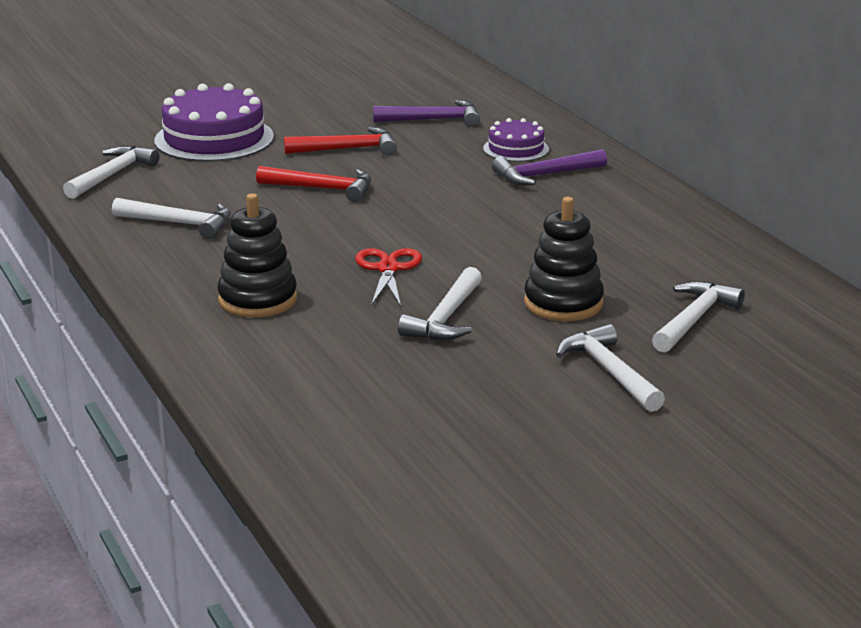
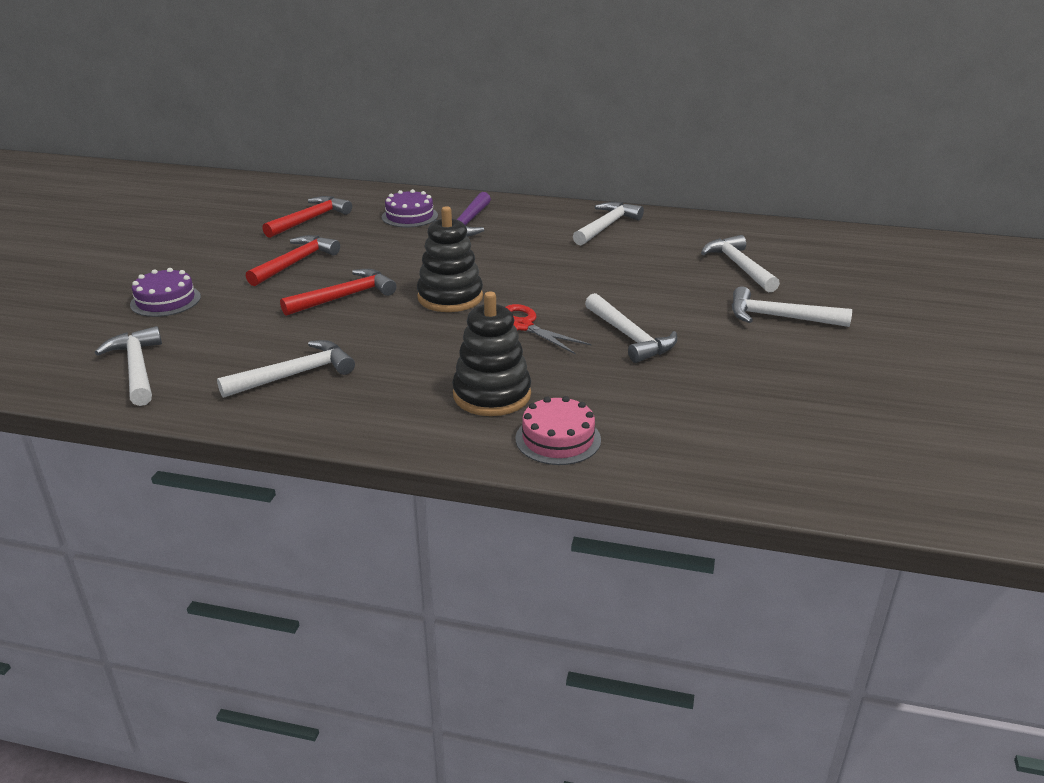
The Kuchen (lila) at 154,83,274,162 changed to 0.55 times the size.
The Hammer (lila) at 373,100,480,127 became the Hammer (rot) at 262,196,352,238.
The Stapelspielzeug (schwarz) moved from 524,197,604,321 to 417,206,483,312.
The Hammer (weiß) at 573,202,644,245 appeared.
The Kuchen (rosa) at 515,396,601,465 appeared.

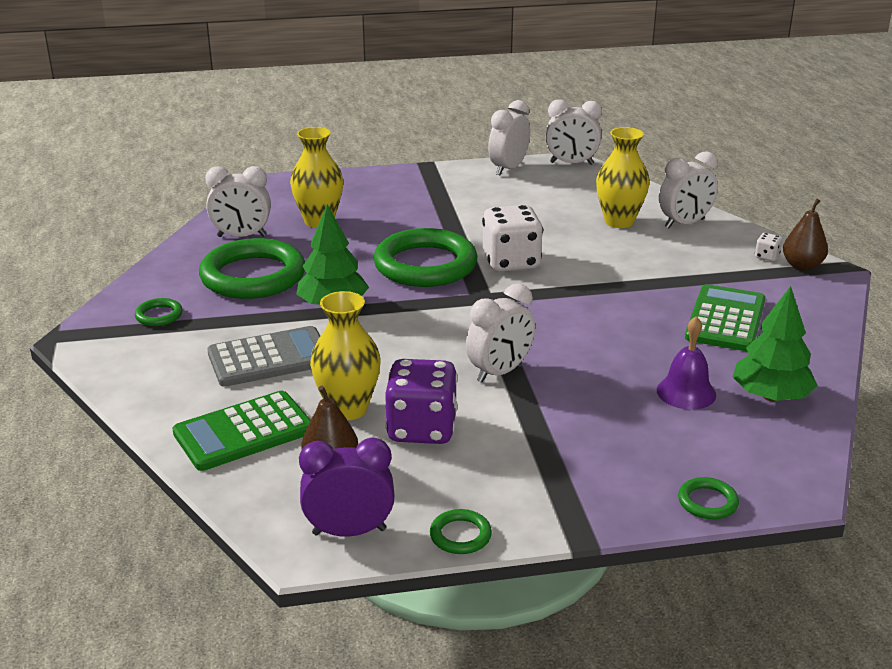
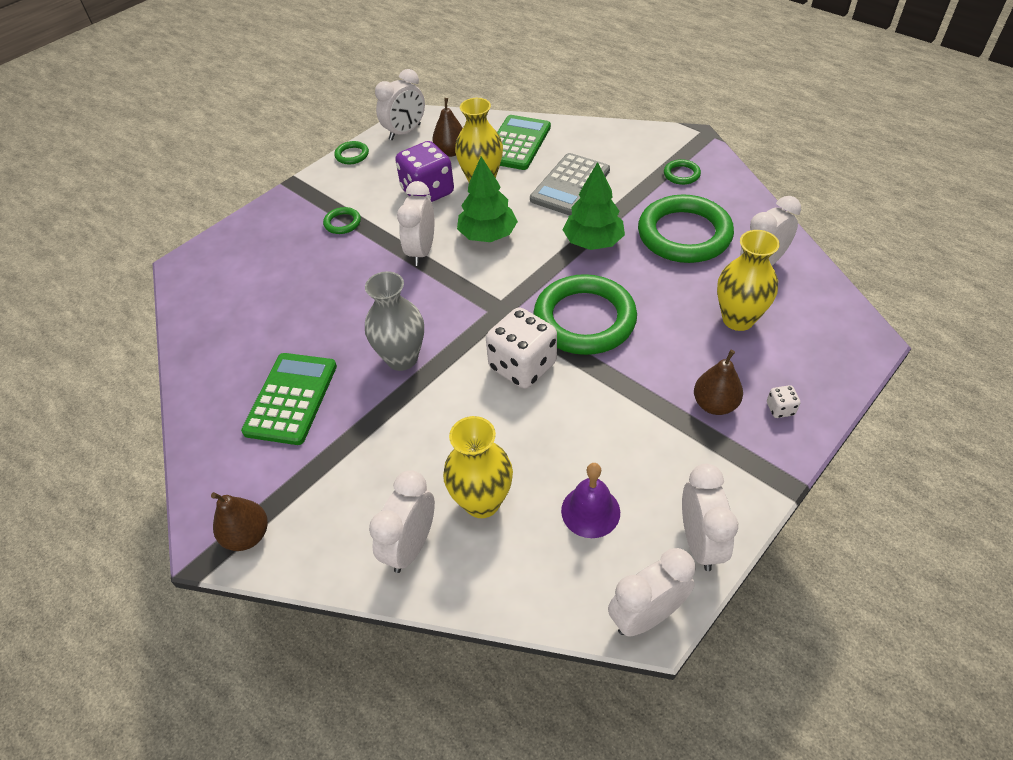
The Spielwürfel (weiß) moved from 755,233,782,261 to 767,385,801,418.
The Taschenrechner (grün) at 685,284,765,351 turned 150 degrees counterclockwise.
The Baum (grün) moved from 733,286,818,401 to 457,157,518,242.
The Glocke (lila) moved from 657,316,716,410 to 561,463,620,538.
The Wecker (lila) at 299,438,395,536 became the Wecker (weiß) at 375,69,425,140.
The Ring (grün) moved from 678,477,739,520 to 323,207,361,234.
The Vase (grau) at 365,271,424,371 appeared.
The Birne (braun) at 694,350,743,415 appeared.

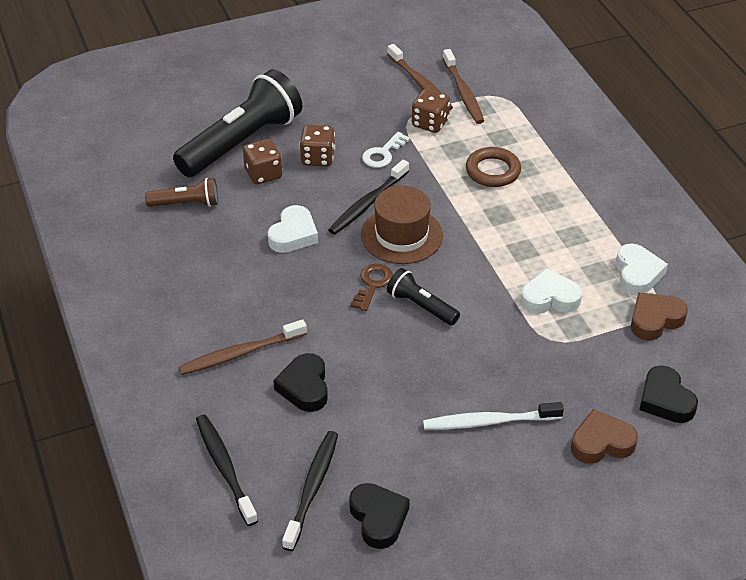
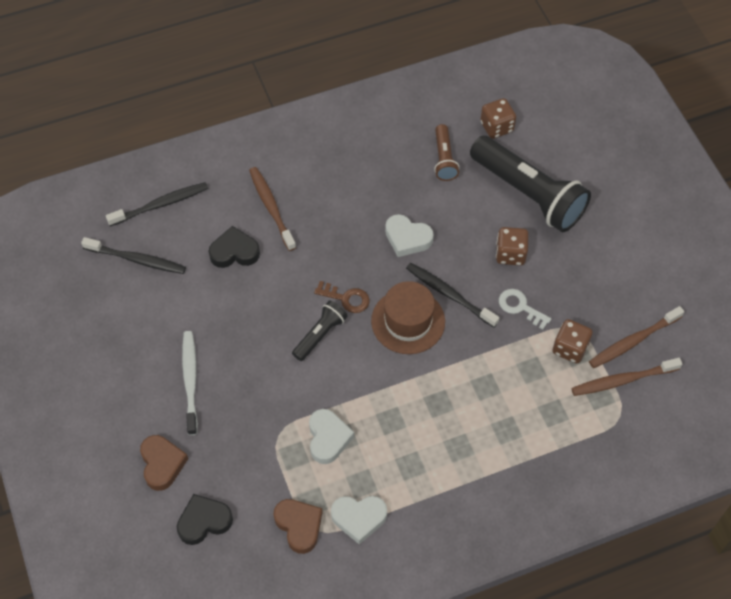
The Spielwürfel (braun) moved from 243,139,282,184 to 480,98,516,139.
The Ring (braun) at 466,147,521,187 disappeared.
The Herz (schwarz) at 349,483,410,549 disappeared.

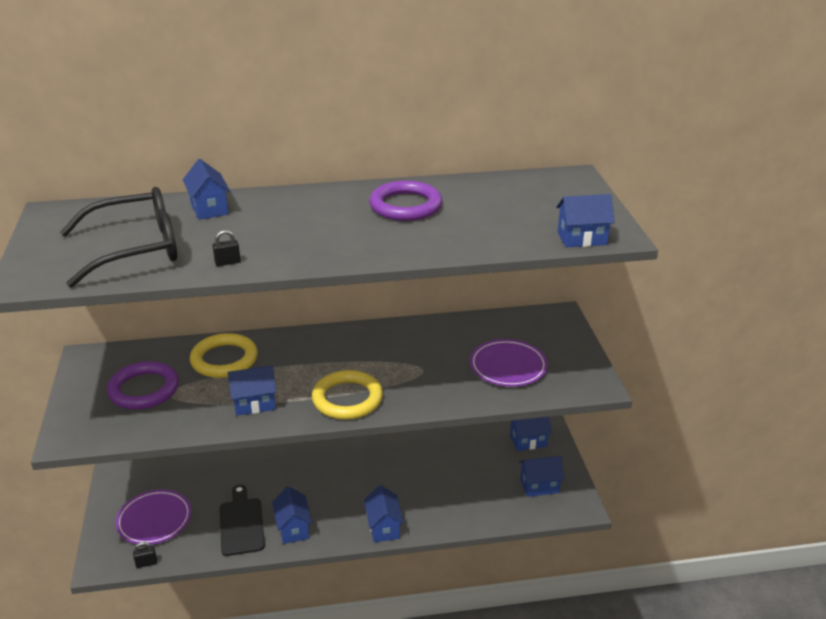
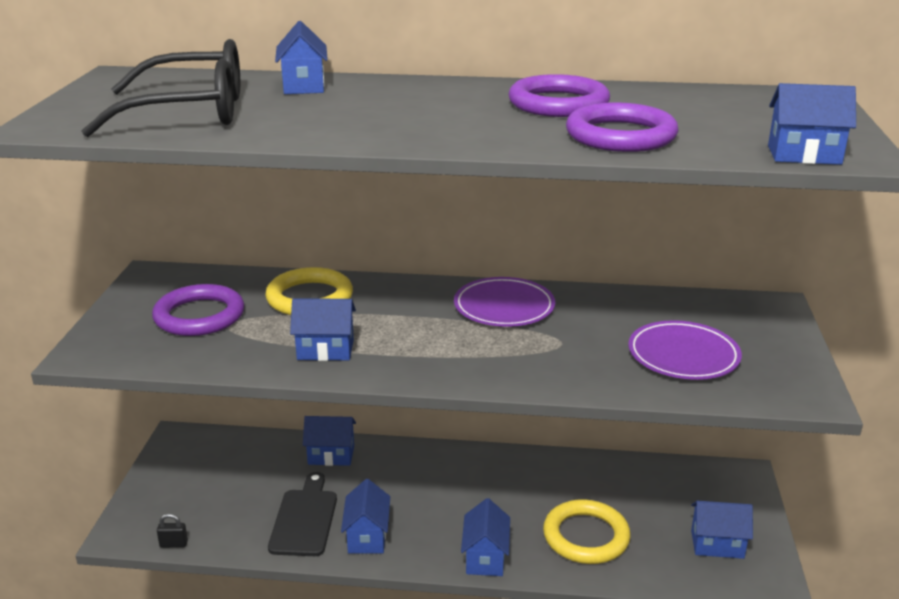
The Vorhängeschloss (schwarz) at 212,230,241,266 disappeared.
The Ring (gelb) moved from 312,370,383,420 to 543,499,631,564.
The Haus (blau) moved from 510,417,552,451 to 303,416,356,466.
The Teller (lila) moved from 116,490,191,545 to 454,277,555,327.
The Ring (lila) at 566,102,679,152 appeared.

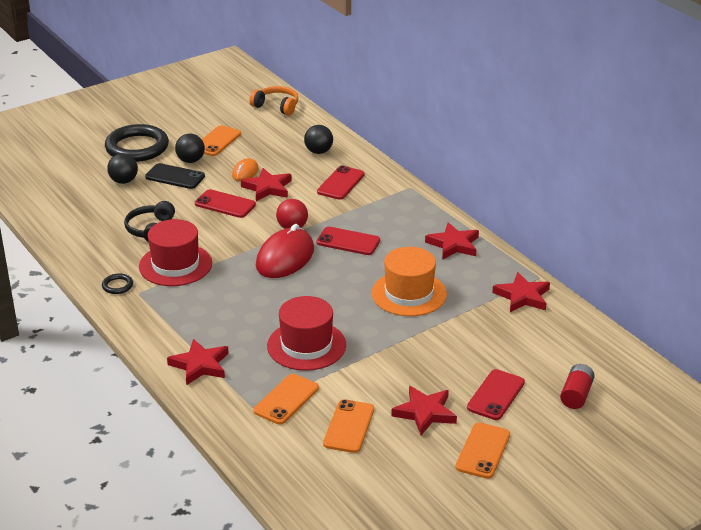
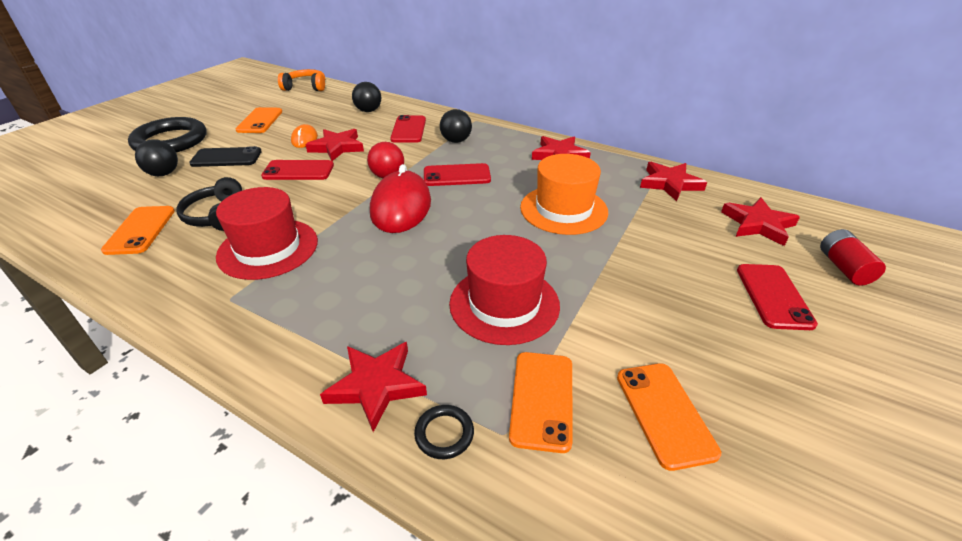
The Ball (schwarz) moved from 175,133,205,163 to 440,109,472,143.
The Ring (schwarz) moved from 102,274,133,294 to 414,405,474,459.
The Stern (rot) moved from 391,386,457,435 to 721,197,800,246.
The Handy (orange) moved from 456,423,510,479 to 101,206,175,255.

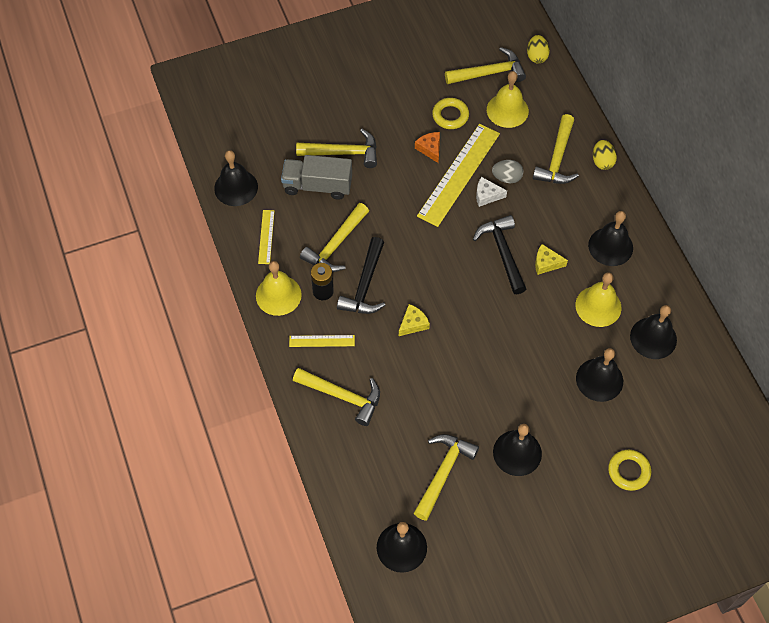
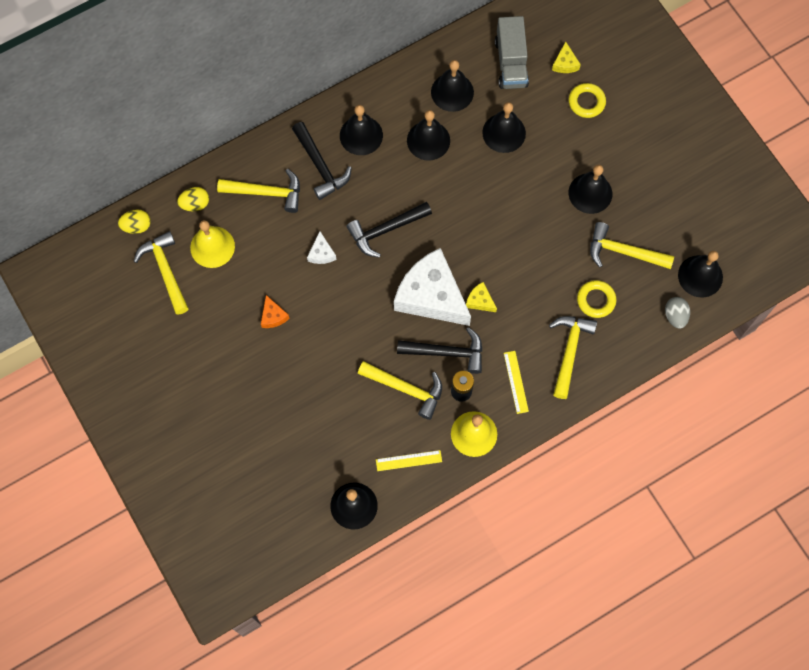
The Ring (gelb) moved from 432,98,469,129 to 577,280,616,318.
The Lineal (gelb) at 417,124,500,227 disappeared.
The Hammer (gelb) at 296,129,377,168 disappeared.
The Käse (orange) at 415,132,440,163 turned 75 degrees counterclockwise.
The Ei (gelb) moved from 593,140,617,170 to 177,187,209,211.
The Lastwagen (grau) moved from 281,155,352,200 to 495,16,529,89.
The Ei (grau) moved from 492,160,523,183 to 665,297,690,329.
The Käse (gelb) moved from 535,244,568,275 to 552,42,581,73.
The Glocke (gelb) at 575,272,622,327 became the Glocke (schwarz) at 407,110,450,161.
The Hammer (schwarz) at 292,122,352,200 appeared.
The Käse (weiß) at 394,248,471,326 appeared.

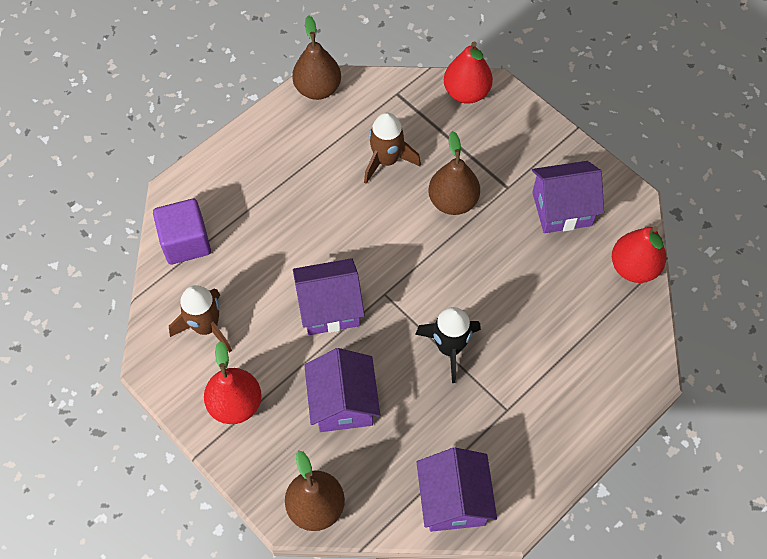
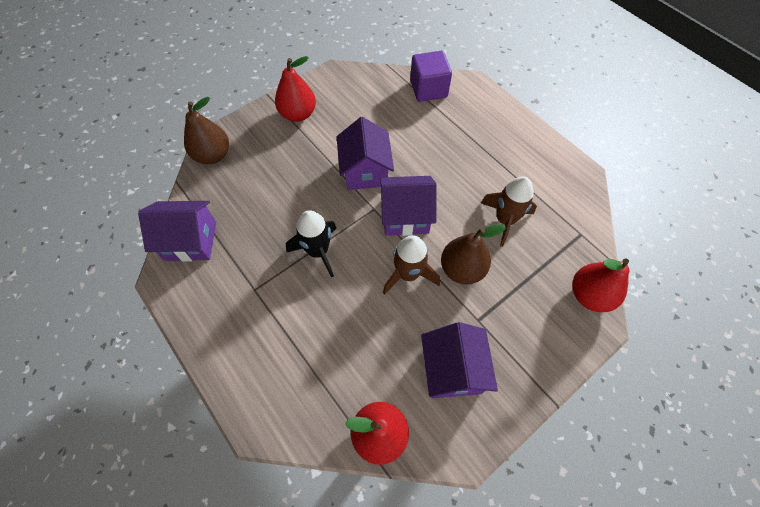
The Birne (braun) at 292,15,341,100 disappeared.
The Rakete (braun) moved from 169,285,232,353 to 383,235,440,295.
The Haus (lila) moved from 304,348,380,432 to 380,176,437,236.

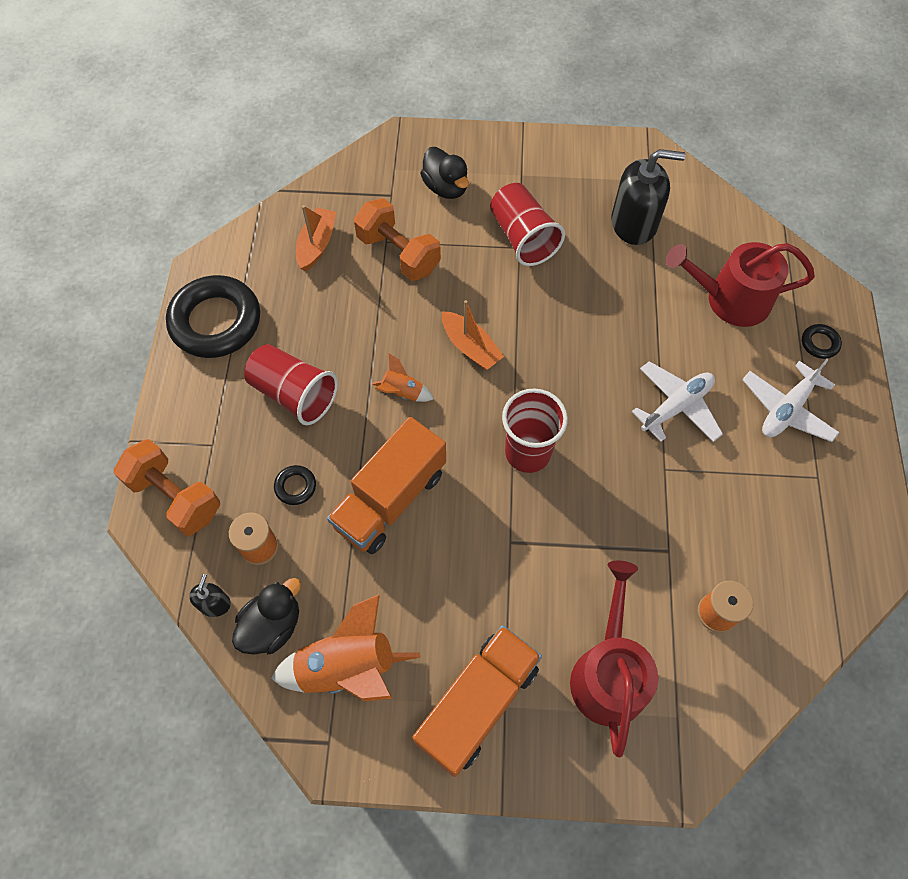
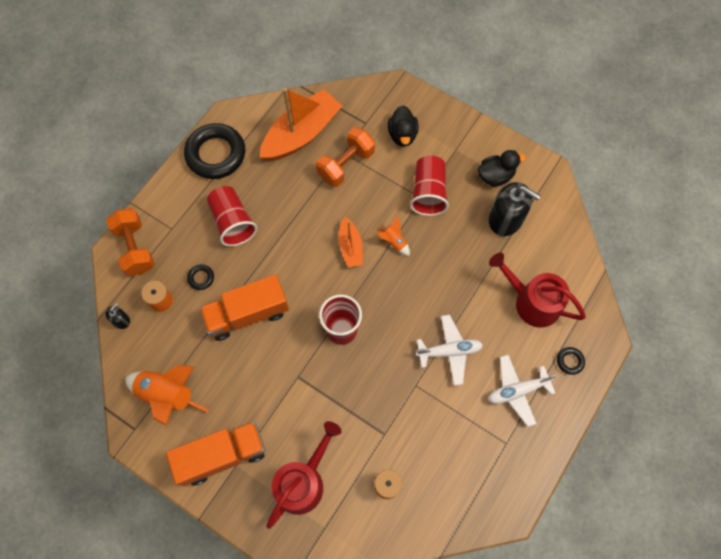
The Hantel (orange) at 354,198,441,281 turned 60 degrees clockwise.
The Boot (orange) at 296,205,336,271 changed to 1.91 times the size.
The Rakete (orange) moved from 372,353,434,402 to 376,216,410,256.
The Ente (schwarz) moved from 232,578,301,654 to 478,150,526,187.

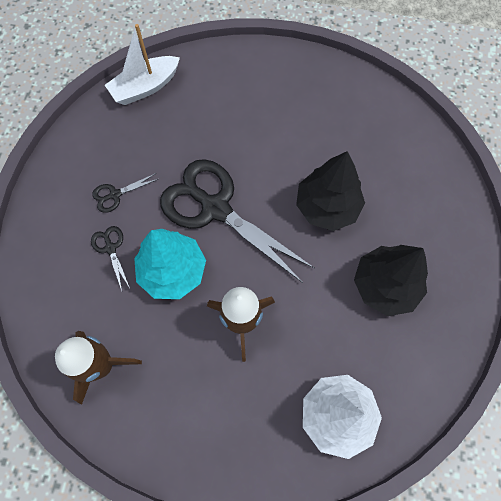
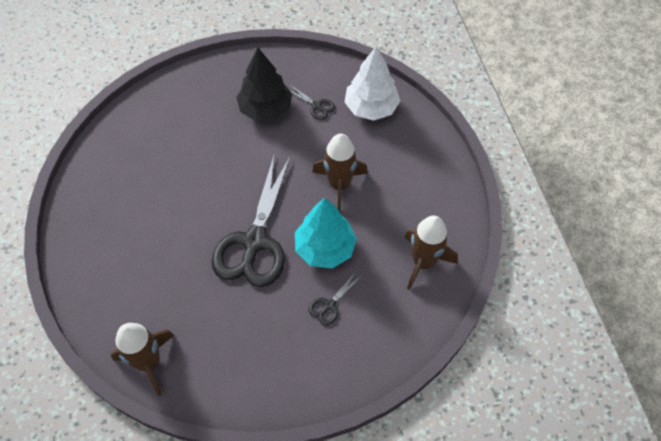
The Boot (weiß) at 105,24,180,105 was replaced by the Rakete (braun) at 111,323,175,396.
The Baum (schwarz) at 296,151,365,231 disappeared.
The Schere (schwarz) moved from 92,173,158,213 to 289,84,335,120.

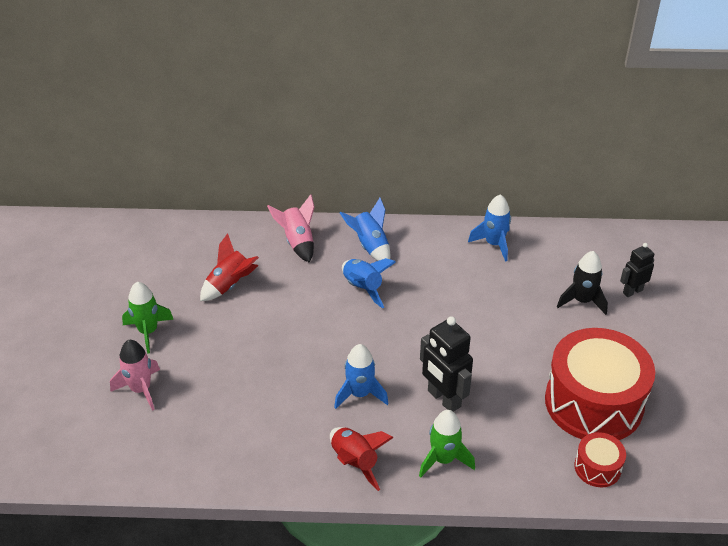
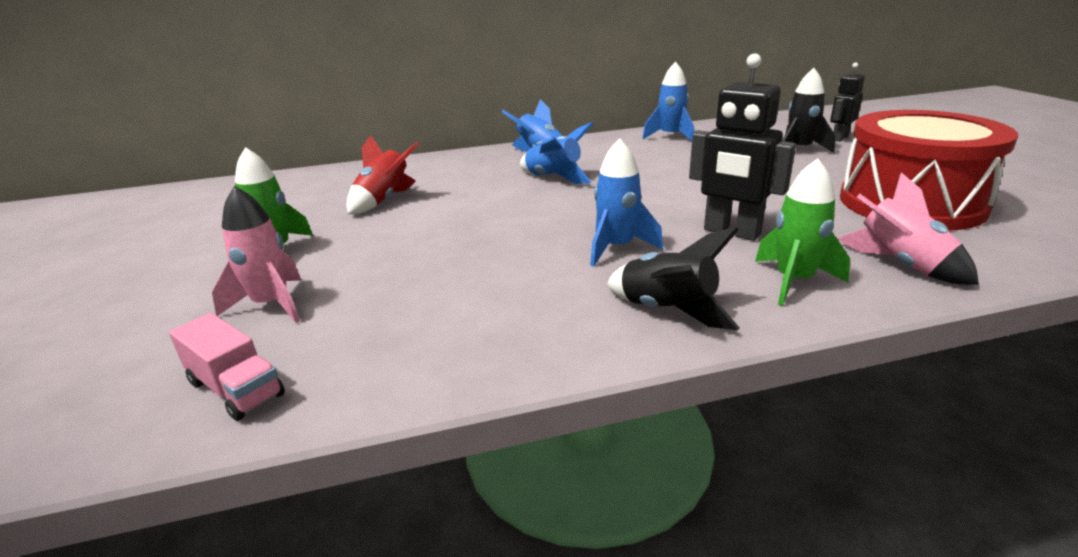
The Rakete (rosa) moved from 267,194,315,263 to 838,172,979,285.
The Rakete (rot) at 330,427,394,491 became the Rakete (schwarz) at 607,227,739,330.
The Trommel (rot) at 574,432,626,487 disappeared.
The Lastwagen (rosa) at 169,313,285,421 appeared.

